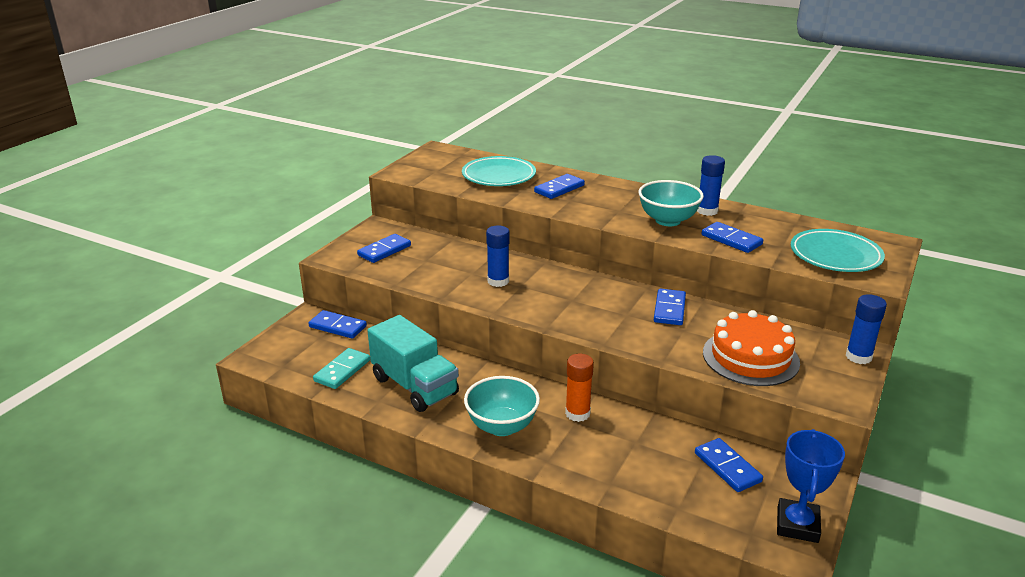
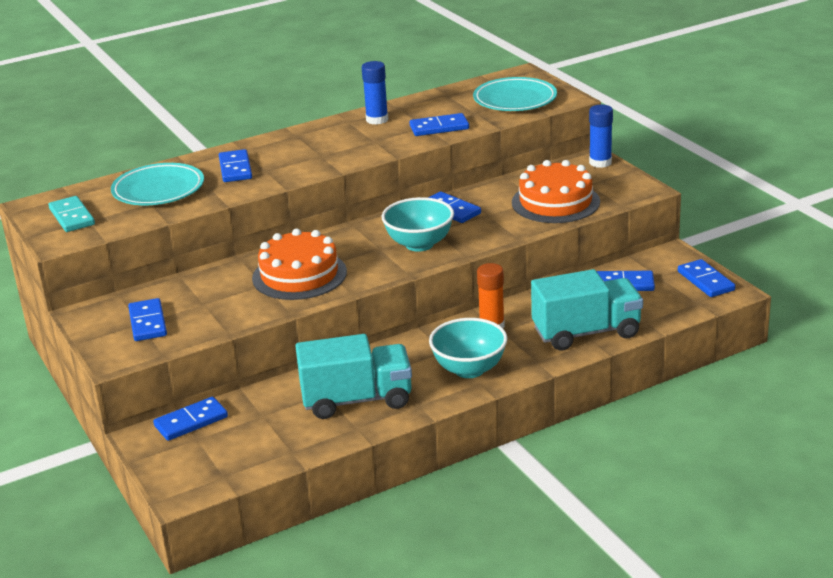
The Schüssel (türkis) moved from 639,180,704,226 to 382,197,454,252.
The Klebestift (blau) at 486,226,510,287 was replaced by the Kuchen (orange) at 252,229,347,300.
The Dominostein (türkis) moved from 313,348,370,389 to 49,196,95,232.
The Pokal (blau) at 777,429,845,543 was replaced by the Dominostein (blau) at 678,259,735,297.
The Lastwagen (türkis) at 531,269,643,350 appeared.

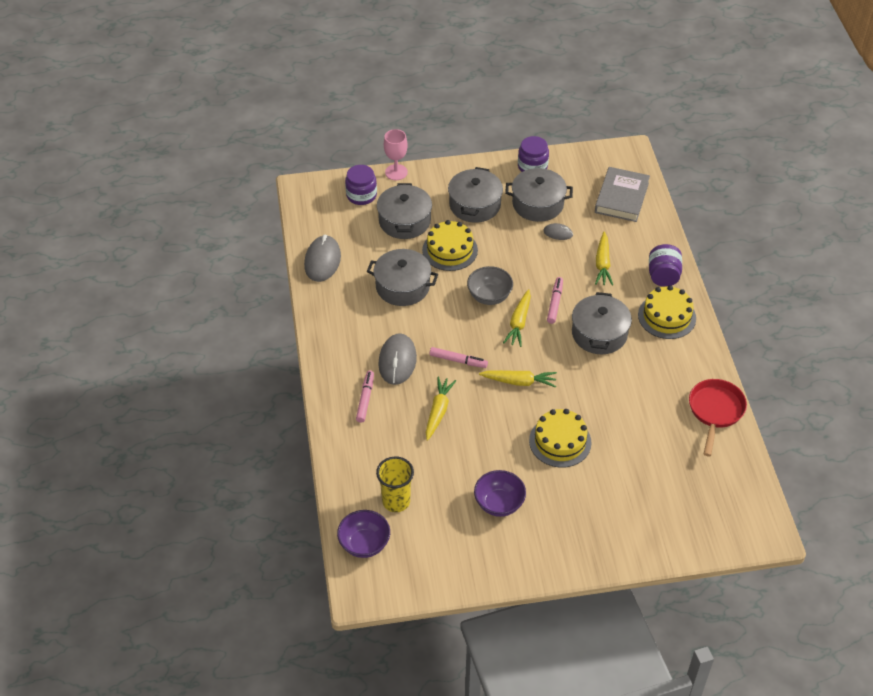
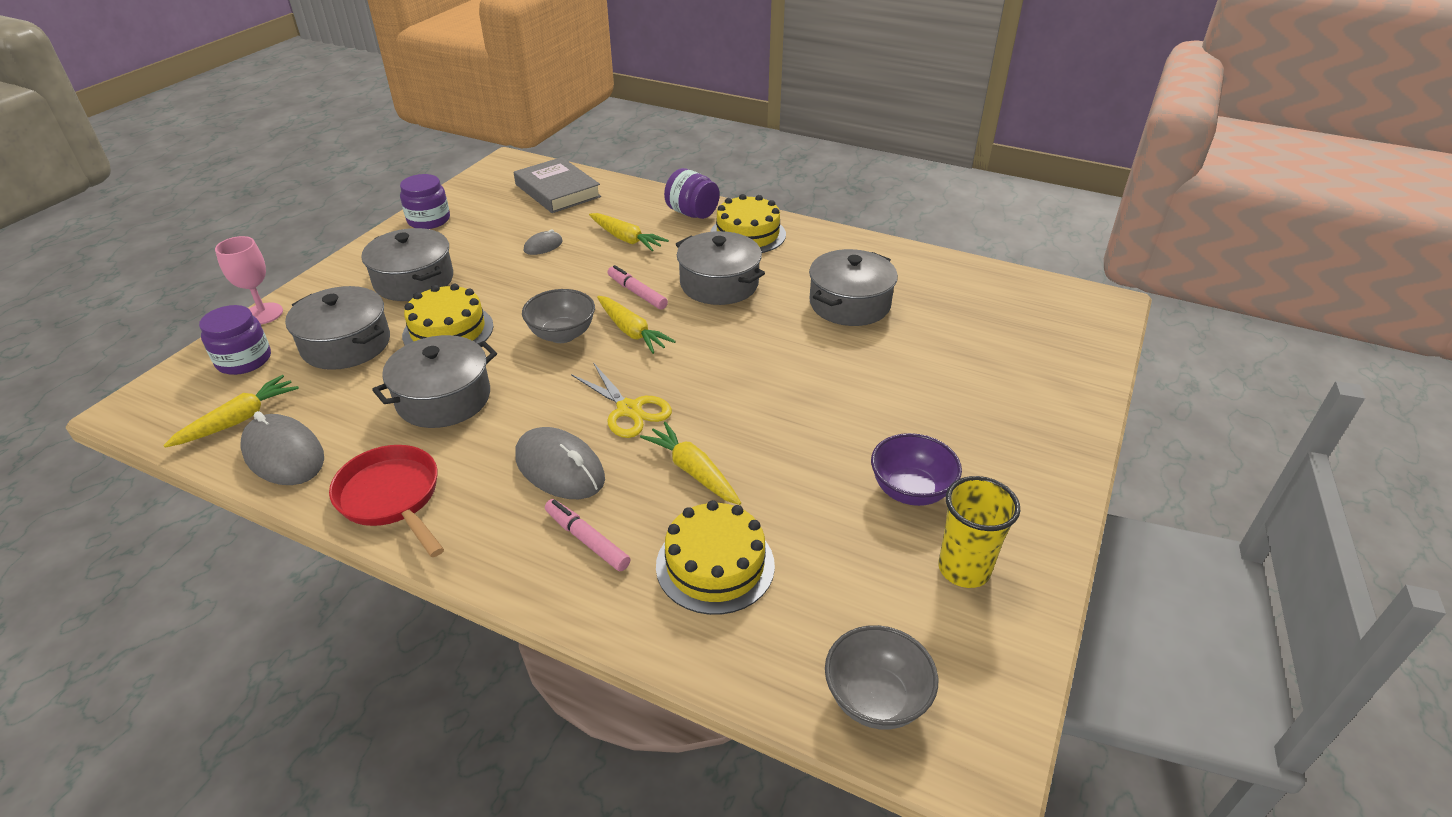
The Kochtopf (grau) moved from 505,168,573,222 to 809,249,898,326.
The Filzstift (rosa) at 430,347,488,368 was replaced by the Schere (gelb) at 571,362,672,438.
The Karotte (gelb) moved from 479,370,557,388 to 163,375,299,448.
The Pfanne (rot) moved from 689,379,747,456 to 329,445,444,557.
The Kuchen (gelb) moved from 529,409,592,468 to 656,500,775,615.
The Becher (gelb) moved from 376,457,414,512 to 938,476,1020,588.
The Schüssel (lila) at 337,510,390,558 became the Schüssel (grau) at 825,625,938,729.

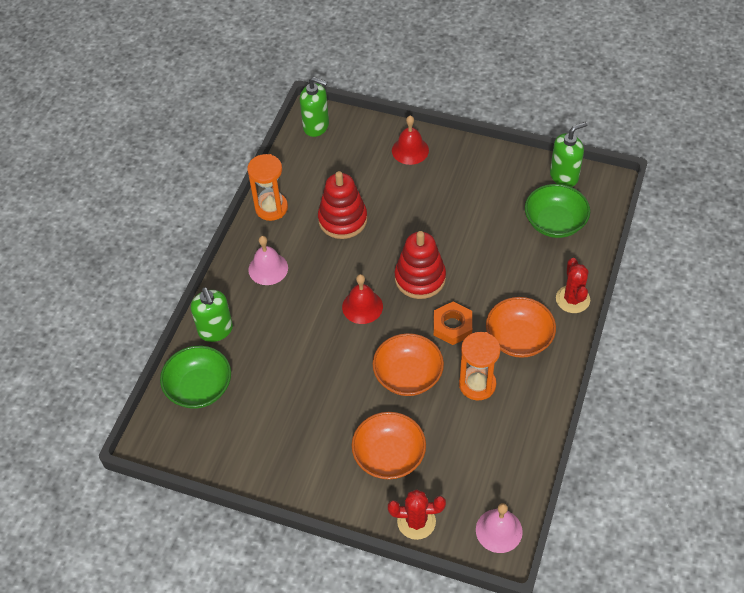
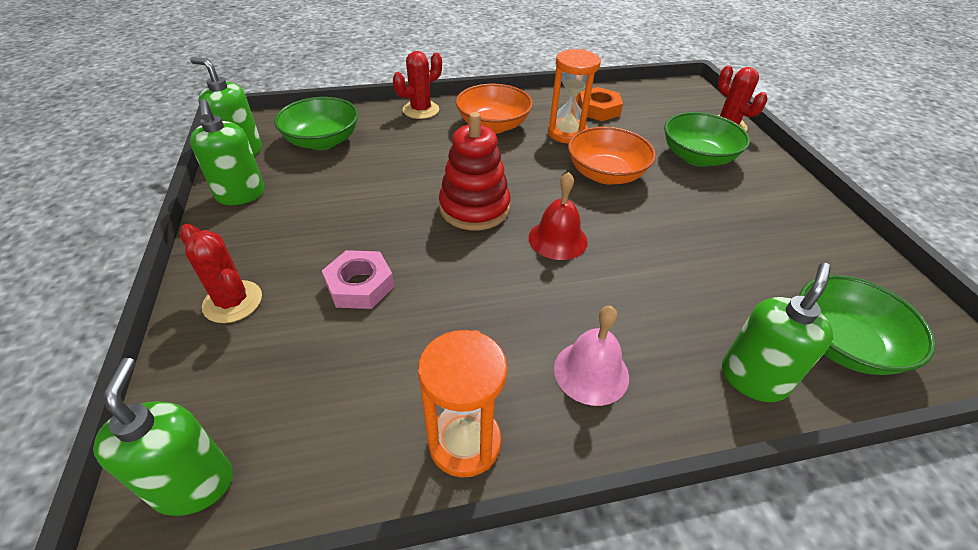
The Glocke (rot) at 392,115,429,165 was replaced by the Kaktus (rot) at 179,224,262,323.
The Stapelspielzeug (rot) at 318,171,367,239 disappeared.
The Sechskantmutter (orange) moved from 434,302,472,345 to 578,87,623,121.
The Schüssel (orange) at 352,412,426,480 became the Schüssel (grün) at 664,112,750,167.
The Glocke (rosa) at 476,503,523,553 disappeared.
The Seifenspender (grün) at 190,99,265,205 appeared.
The Sechskantmutter (rosa) at 322,250,394,309 appeared.

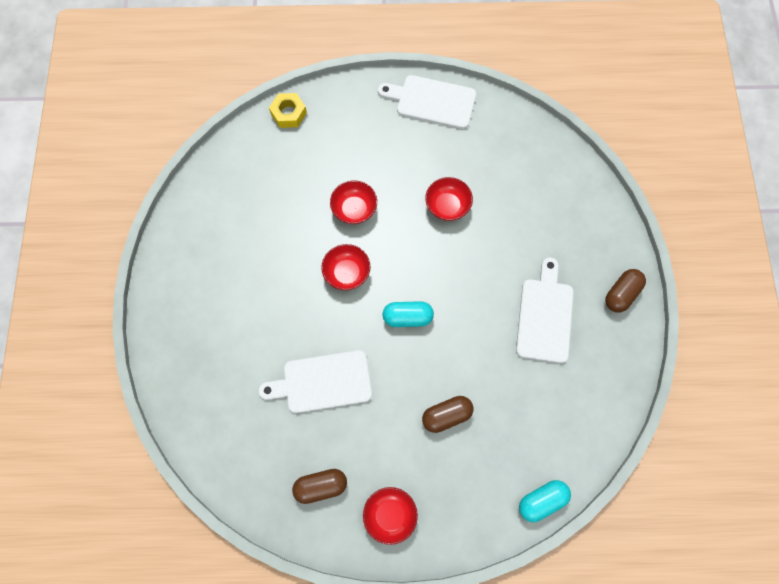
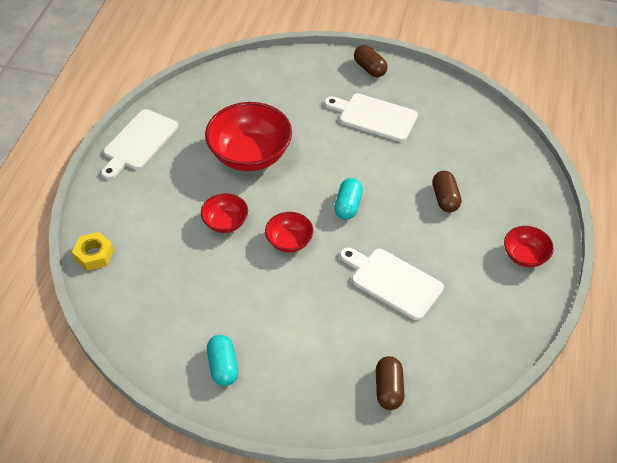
The Schüssel (rot) at 425,177,473,221 changed to 1.92 times the size.
The Schneidebrett (weiß) at 259,350,372,413 turned 120 degrees clockwise.
The Kapsel (braun) moved from 292,469,347,504 to 376,356,404,410.
The Kapsel (türkis) moved from 519,480,571,522 to 207,335,238,386.

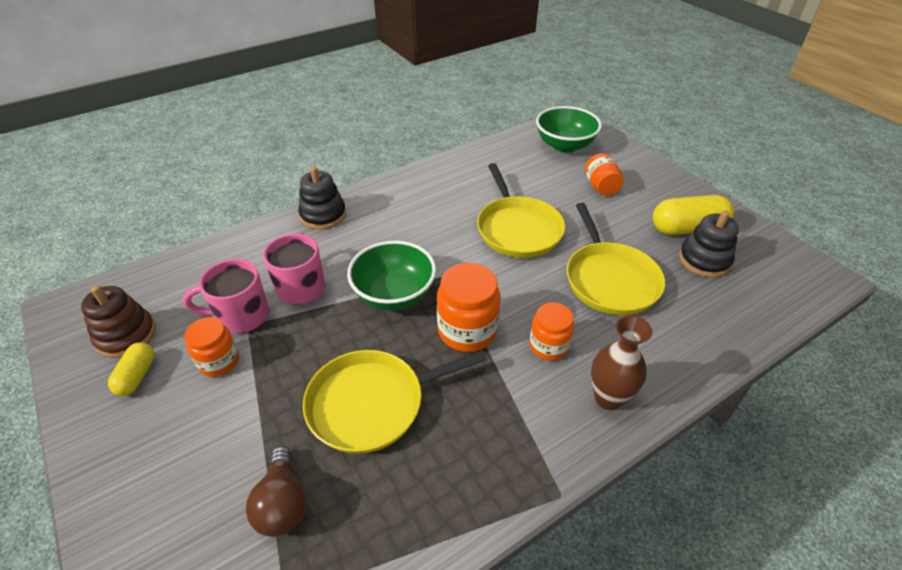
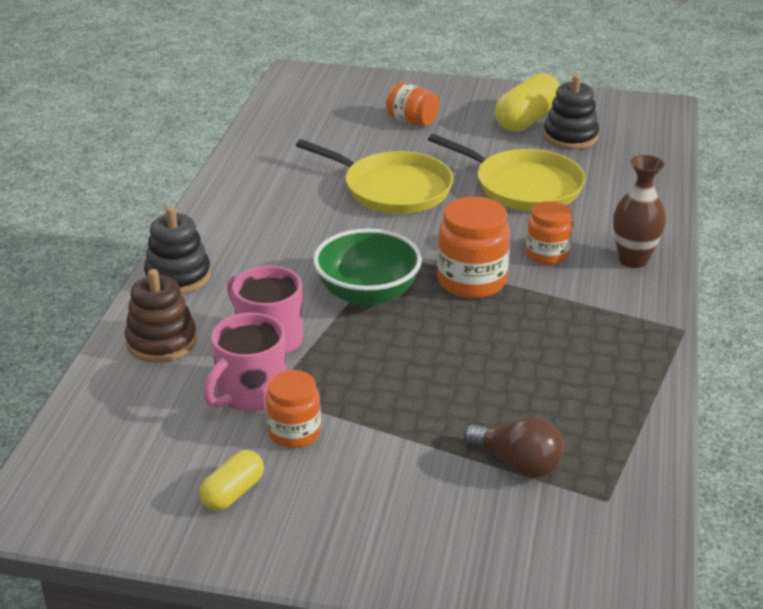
The Schüssel (grün) at 536,106,602,153 disappeared.
The Stapelspielzeug (braun) moved from 81,285,156,358 to 125,269,197,363.
The Kapsel (gelb) at 108,342,154,396 turned 75 degrees clockwise.
The Pfanne (gelb) at 303,350,487,454 disappeared.

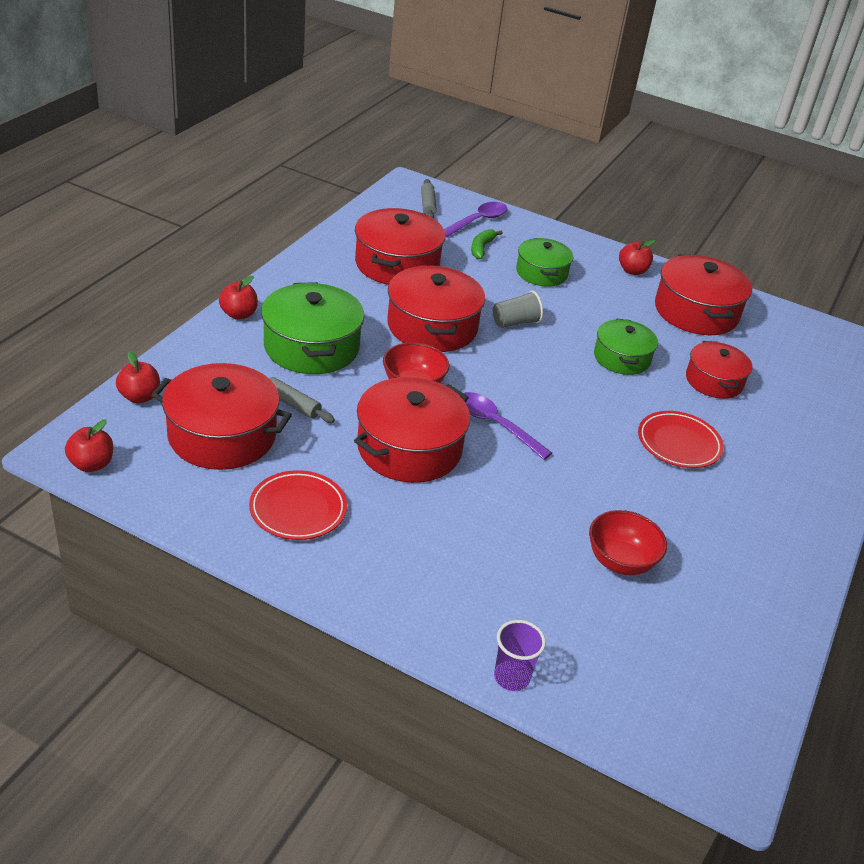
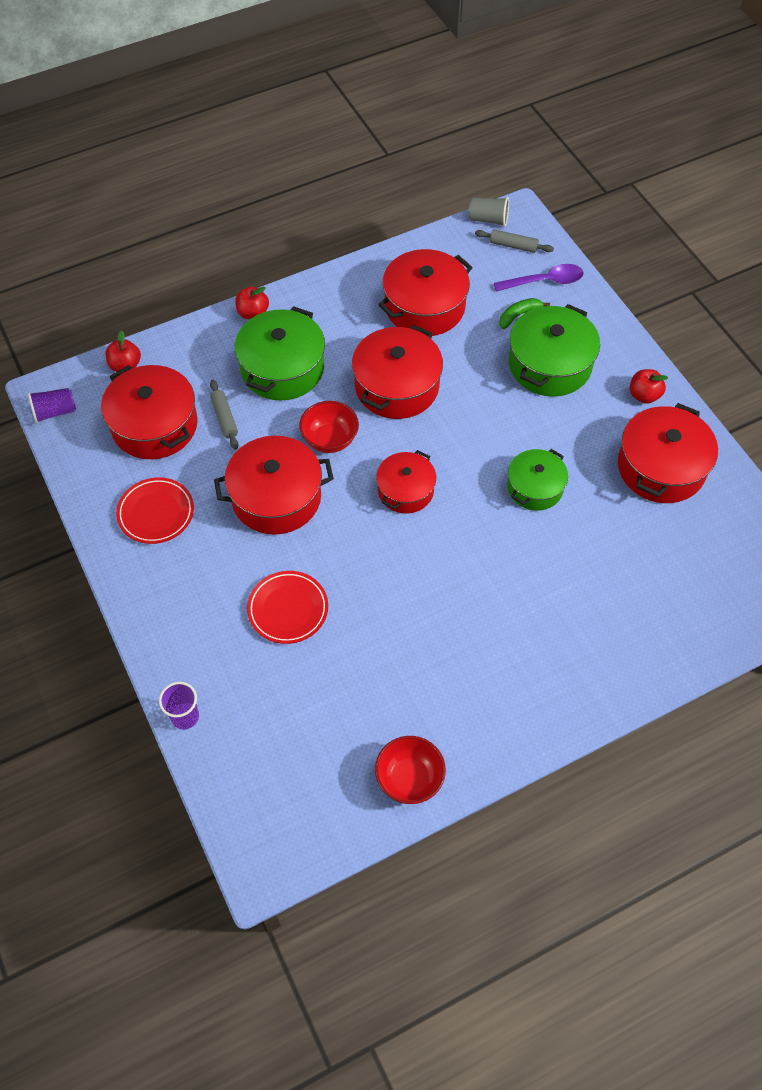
The Nudelholz (grau) at 421,179,437,219 turned 75 degrees clockwise.
The Kochtopf (grün) at 516,238,573,287 changed to 1.59 times the size.
The Becher (grau) moved from 493,291,543,328 to 469,197,509,227.
The Kochtopf (rot) moved from 686,341,752,399 to 376,450,436,514.
The Löffel (lila) at 464,392,552,460 disappeared.
The Teller (rot) moved from 638,411,724,468 to 247,571,328,644.
The Apfel (rot) at 65,420,113,472 was replaced by the Becher (lila) at 28,388,76,424.
The Schüssel (rot) moved from 589,510,667,575 to 375,736,446,804.

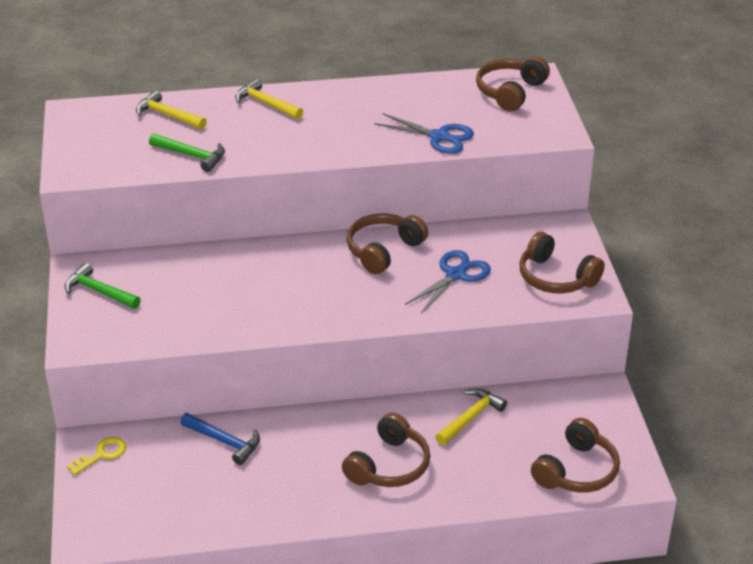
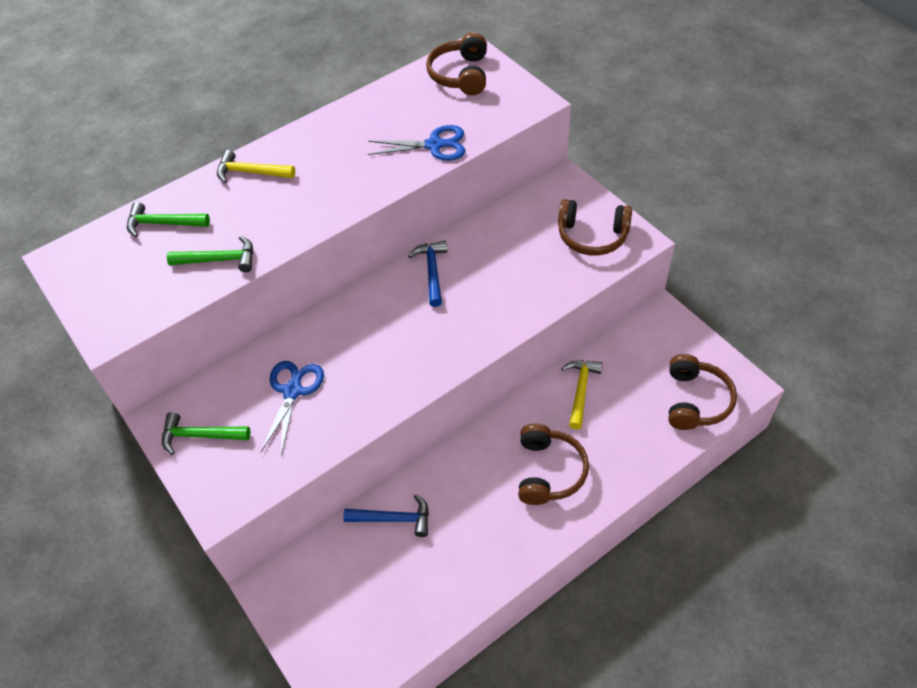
The Hammer (gelb) at 136,90,207,129 became the Hammer (grün) at 127,202,210,237.
The Kopfhörer (braun) at 347,213,428,274 was replaced by the Hammer (blau) at 408,241,447,307.
The Schere (blau) moved from 405,250,491,313 to 260,361,324,455.
The Schlüssel (gelb) at 67,437,127,475 disappeared.

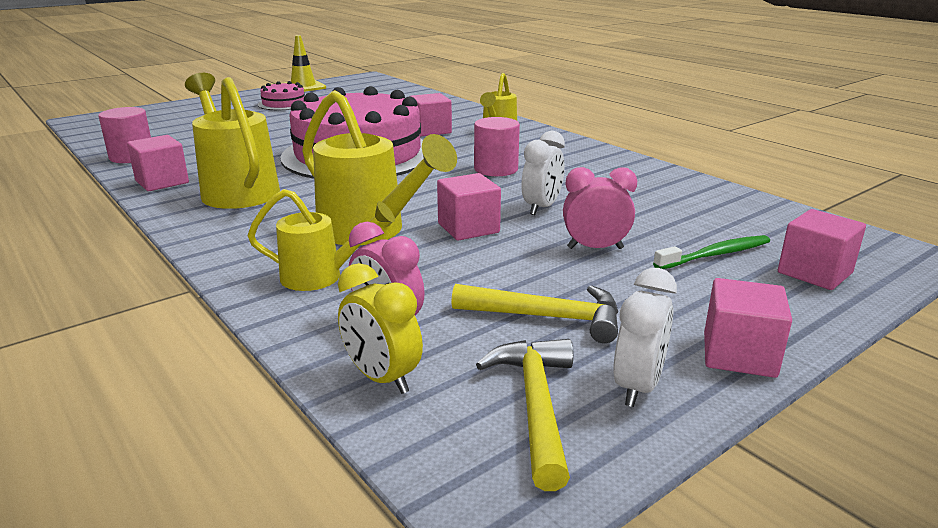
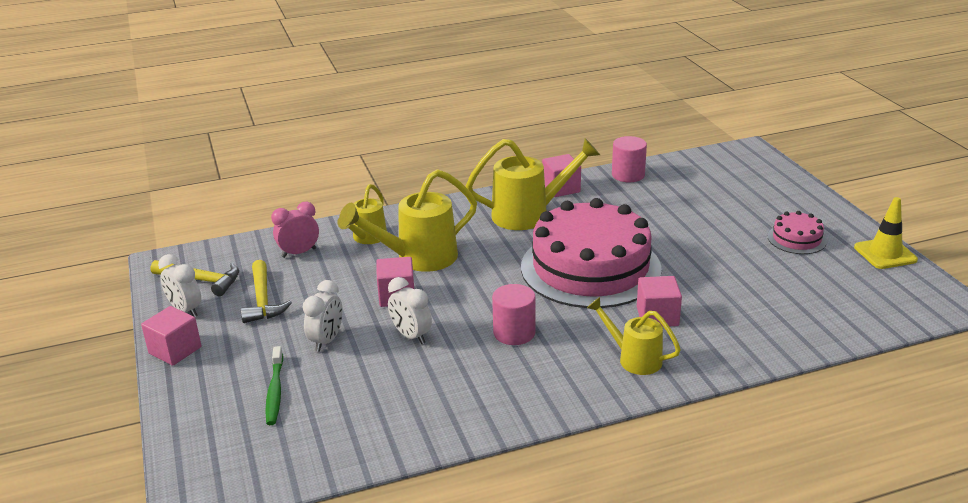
The Wecker (rosa) at 563,167,637,249 became the Wecker (weiß) at 303,280,343,352.
The Kubus (rosa) at 778,209,866,290 disappeared.
The Wecker (gelb) at 338,263,423,394 disappeared.
The Hammer (gelb) at 451,284,618,343 turned 45 degrees counterclockwise.

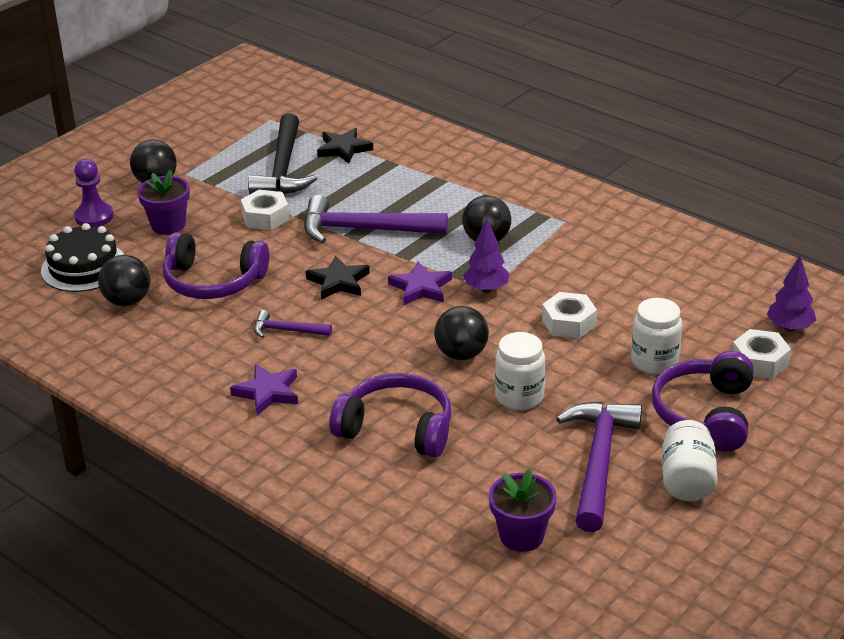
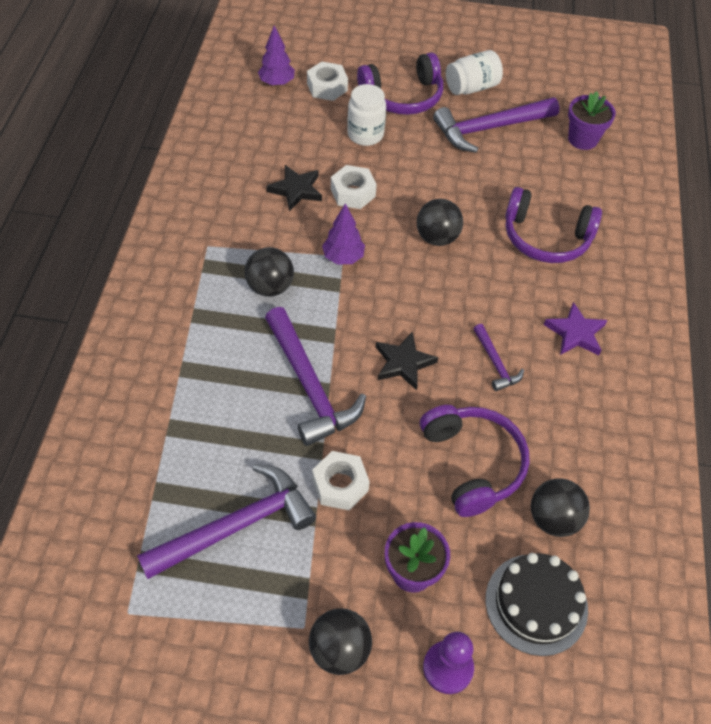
The Hammer (schwarz) at 248,113,317,195 became the Hammer (lila) at 137,464,316,579.
The Stern (schwarz) moved from 317,128,373,164 to 266,165,322,211.
The Stern (lila) at 388,262,452,305 disappeared.
The Einmachglas (weiß) at 495,332,545,410 disappeared.
The Kopfhörer (lila) at 330,373,452,458 turned 60 degrees counterclockwise.

